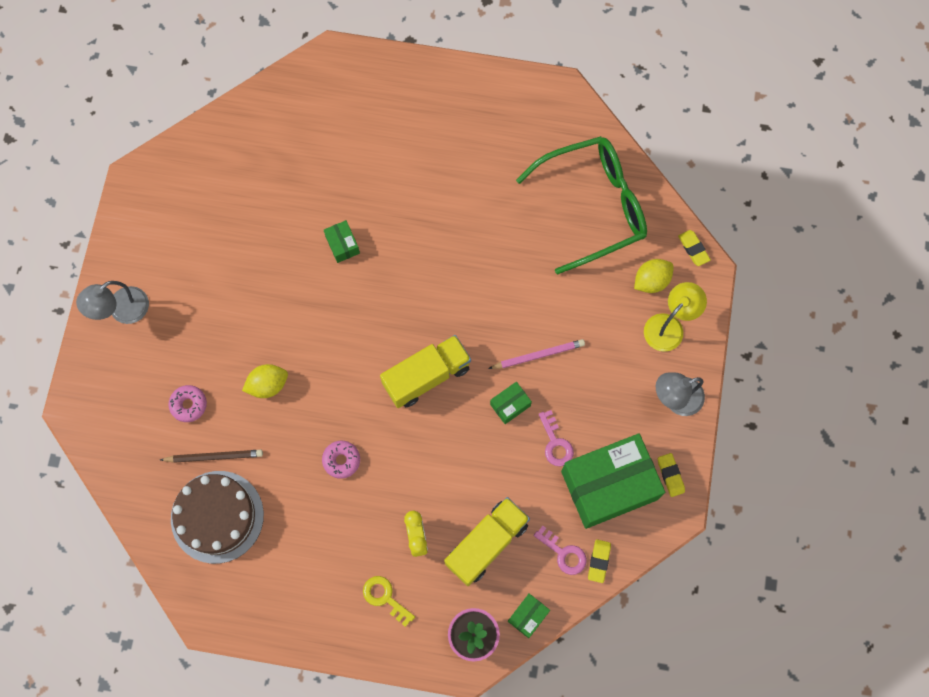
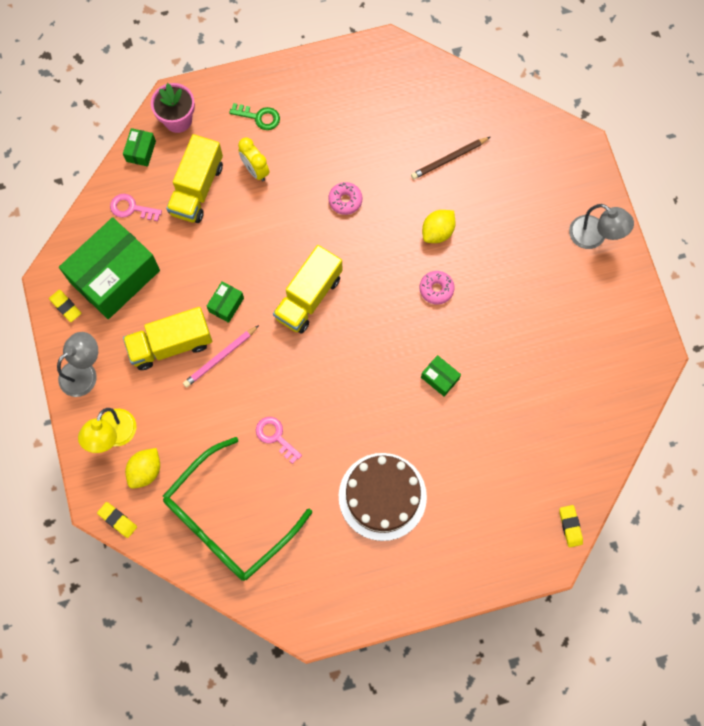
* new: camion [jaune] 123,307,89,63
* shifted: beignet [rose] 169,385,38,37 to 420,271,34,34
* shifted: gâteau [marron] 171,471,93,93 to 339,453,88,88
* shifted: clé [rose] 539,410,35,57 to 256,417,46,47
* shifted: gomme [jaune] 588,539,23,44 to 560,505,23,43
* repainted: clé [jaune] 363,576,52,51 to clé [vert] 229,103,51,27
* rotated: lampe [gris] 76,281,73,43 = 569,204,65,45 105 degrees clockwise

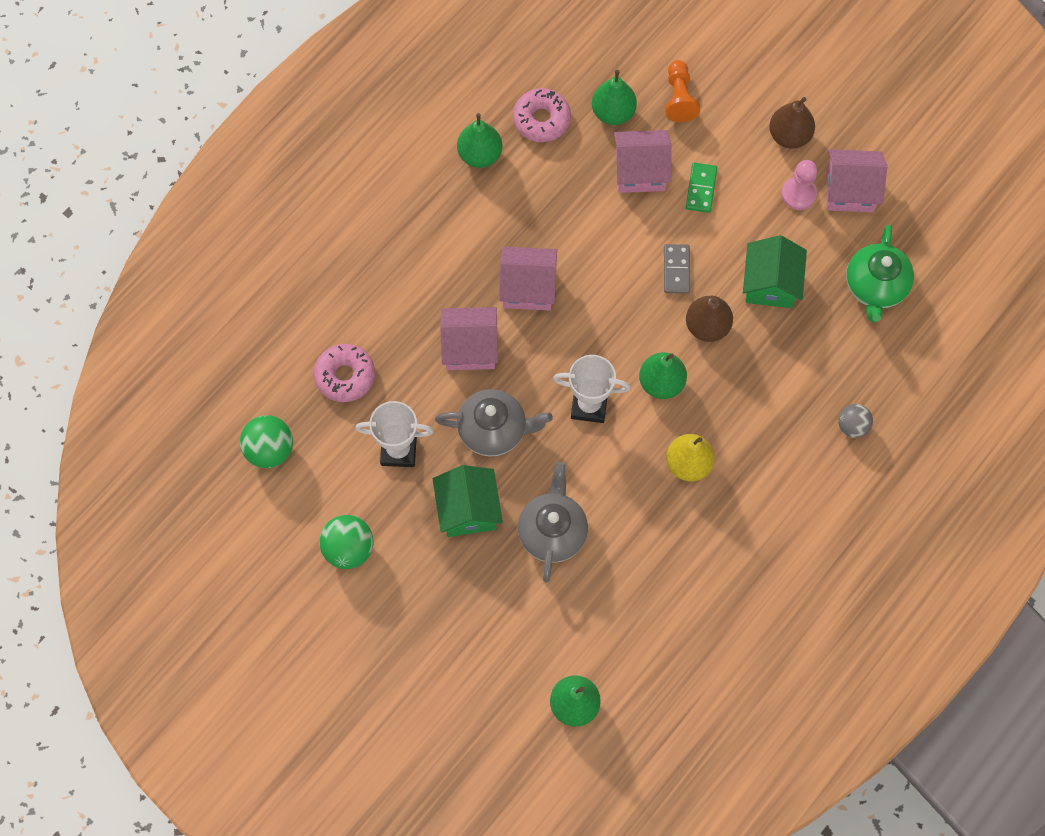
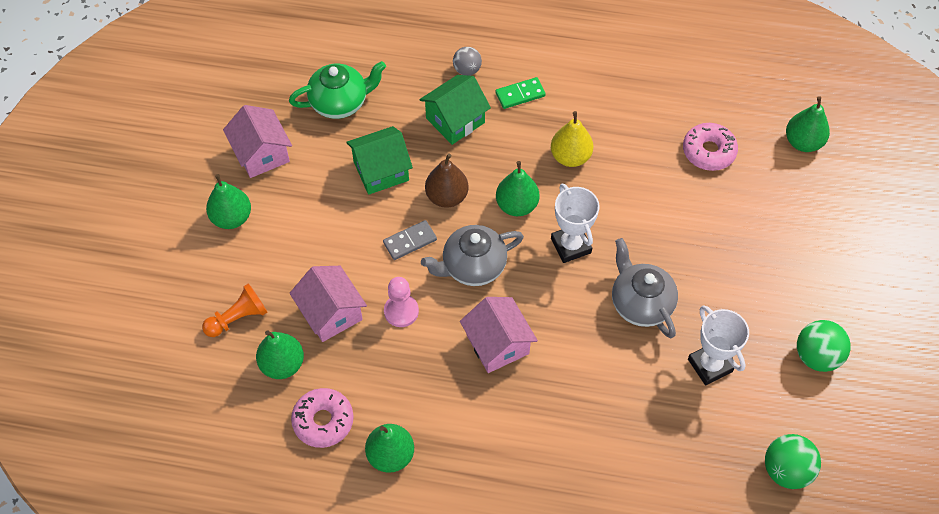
* gone: maison [rose] 440,307,58,63
* shifted: beignet [rose] 314,344,61,58 to 683,123,55,48
* shifted: maison [vert] 433,465,70,72 to 420,75,71,70
* shifted: théière [gris] 518,462,70,120 to 421,225,103,61
* shifted: domino [vert] 686,163,31,50 to 495,77,50,32
* shifted: pion [rose] 782,160,35,50 to 384,277,35,50
* repainted: poire [marron] 769,97,46,52 to poire [vert] 206,174,45,55

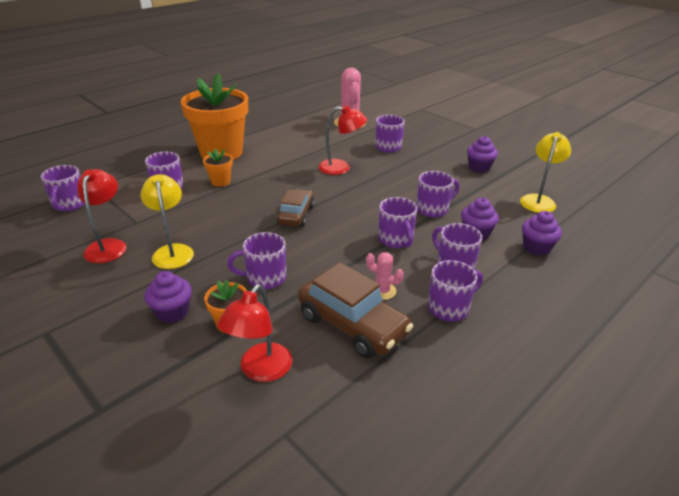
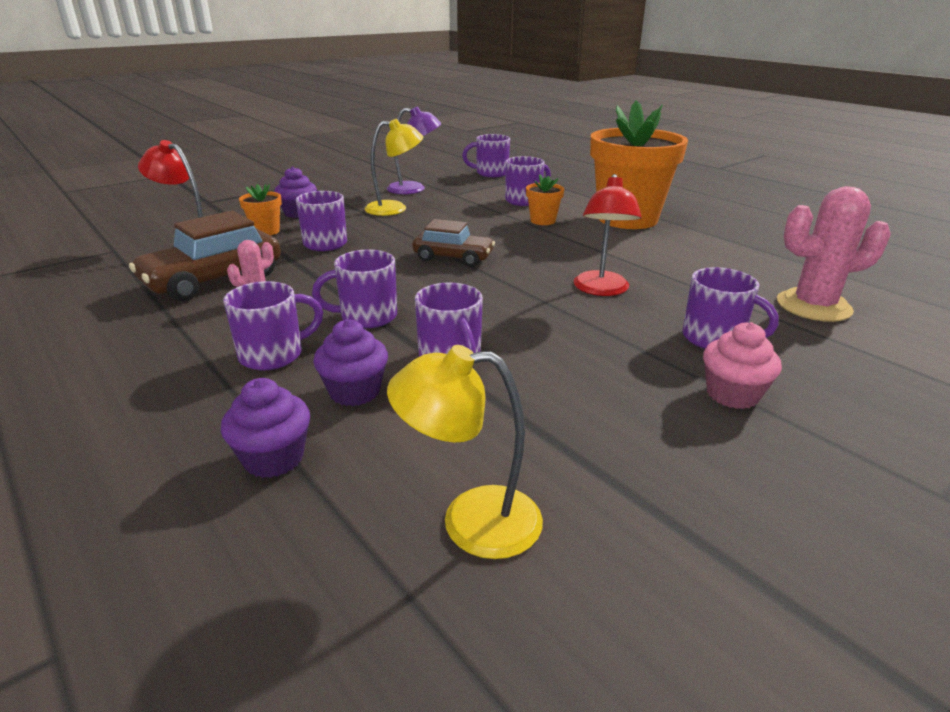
* gone: tasse [violet] 428,260,55,62
* gone: muffin [violet] 467,136,31,37
* new: muffin [rose] 703,322,79,87
* repainted: lampe [rouge] 77,169,49,94 to lampe [violet] 387,106,54,88
* rotated: lampe [jaune] 520,132,51,81 = 387,345,156,214 150 degrees clockwise

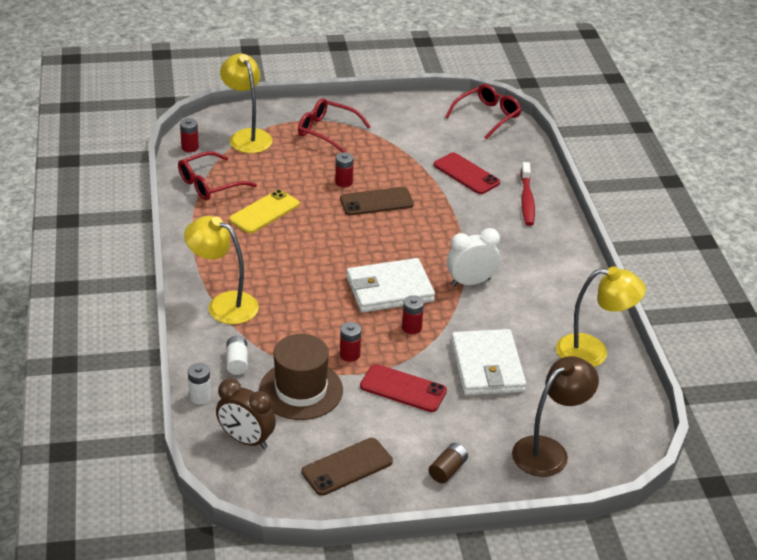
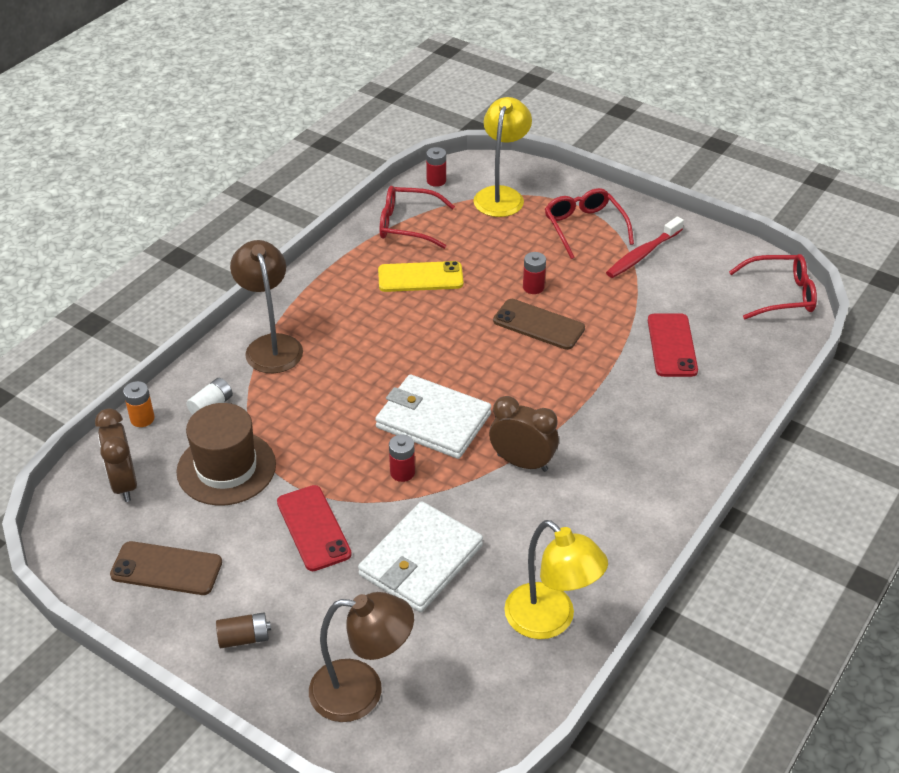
* gone: pile [rouge] 340,322,21,40
* shifted: brosse à dents [rouge] 521,162,14,64 to 606,216,78,62
* repainted: lampe [jaune] 184,216,75,108 to lampe [marron] 230,240,73,133
* repainted: pile [blanc] 188,363,23,41 to pile [orange] 123,381,32,46
* repainted: réveil [blanc] 447,228,53,59 to réveil [marron] 489,396,70,76

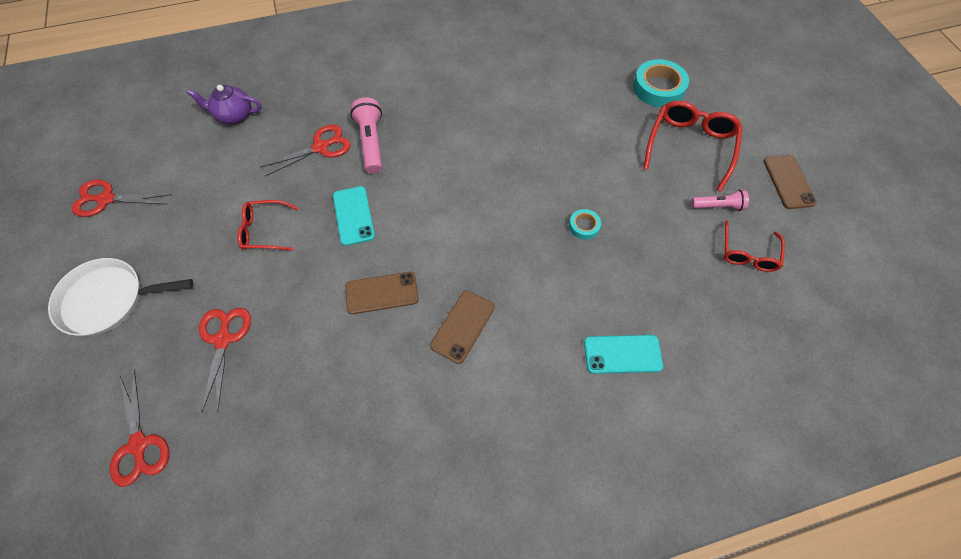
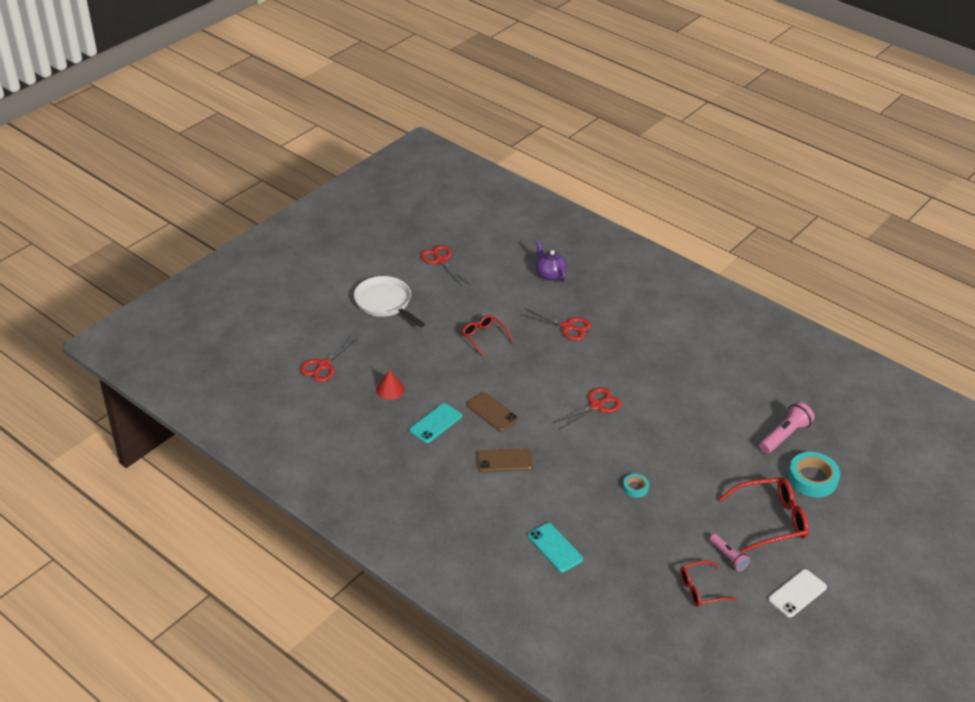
* new: cône [rouge] 376,370,29,30
* shifted: ciseaux [rouge] 199,308,52,105 to 553,387,69,43
* shifted: téléphone [turquoise] 333,186,42,60 to 409,403,53,40
* shifted: lampe de poche [rose] 350,97,32,77 to 759,402,55,52
* repainted: téléphone [marron] 763,155,54,54 to téléphone [blanc] 768,569,59,48

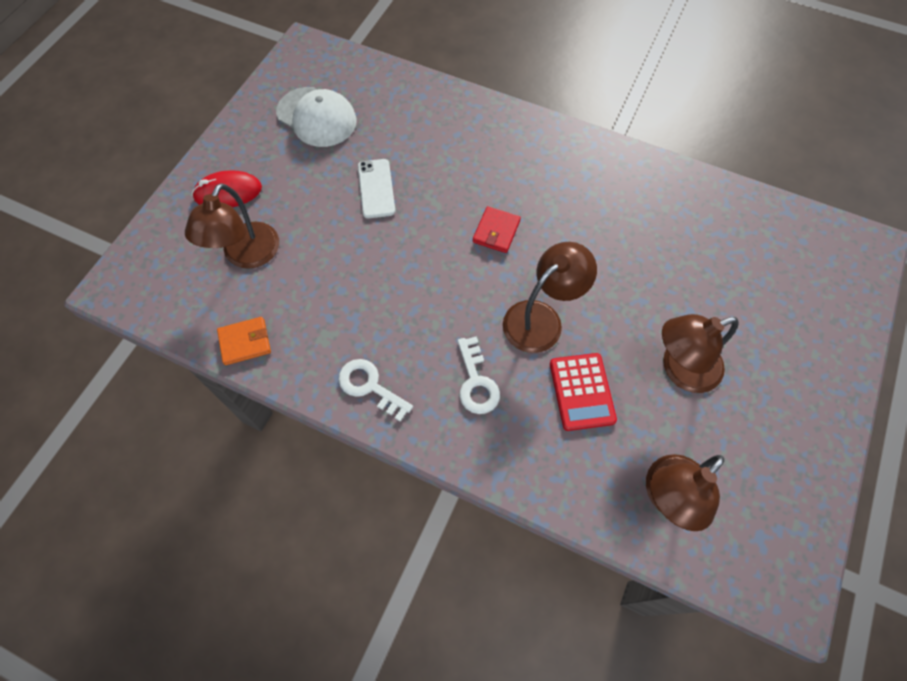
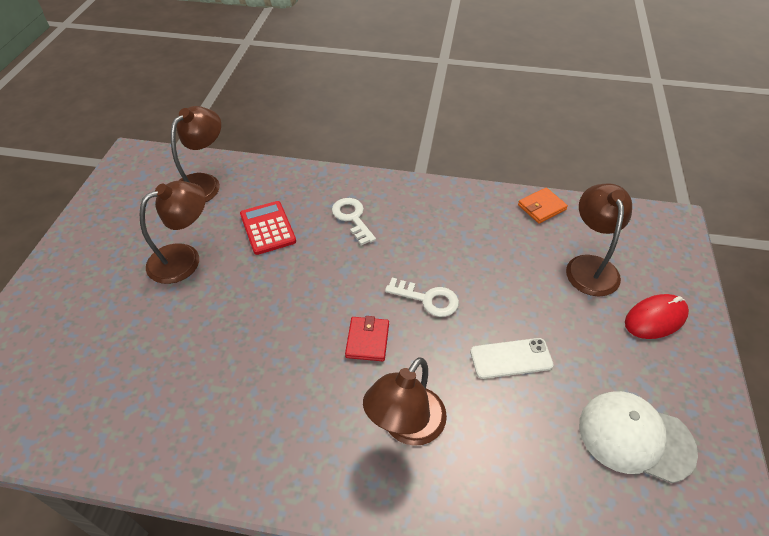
* shifted: clé [blanc] 338,359,75,63 to 385,278,74,39
* shifted: lampe [marron] 503,242,94,111 to 363,357,84,89
* rotated: téléphone [blanc] 358,159,37,59 = 470,338,84,41 75 degrees counterclockwise

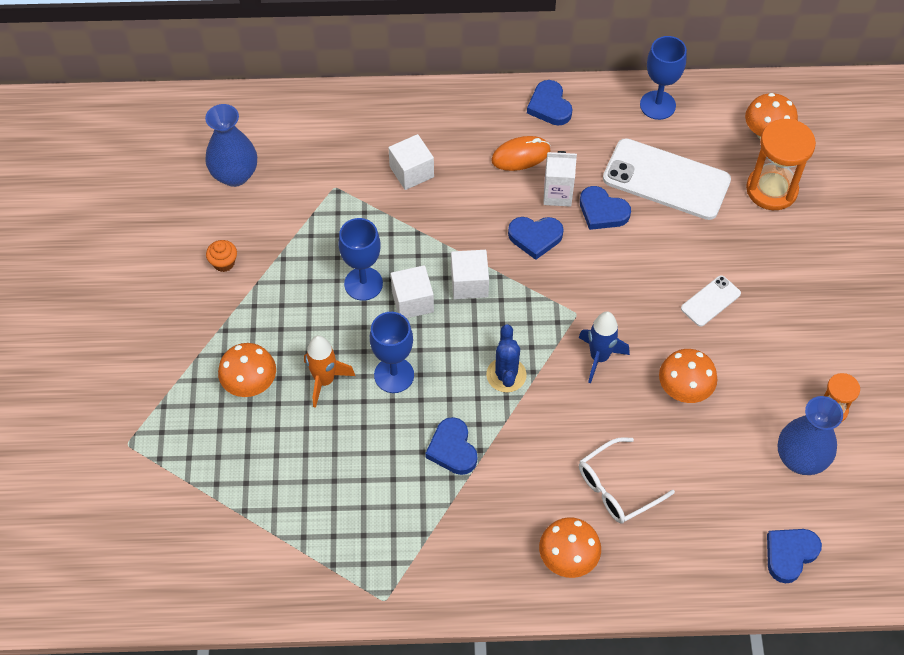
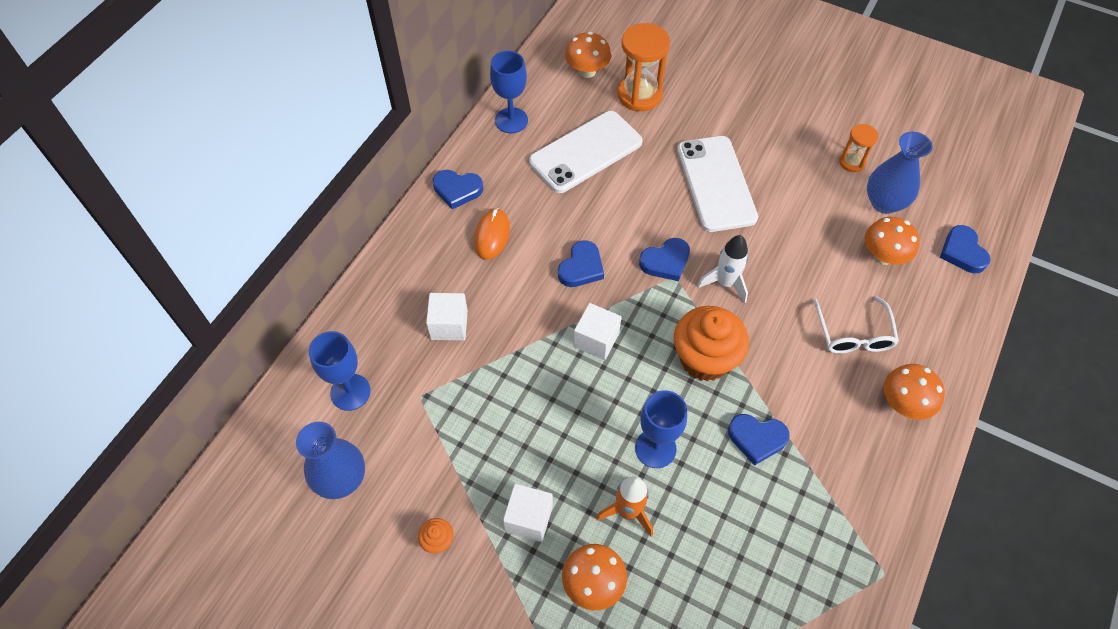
* gone: brique de lait [blanc] 543,151,34,56
* shifted: verre à pied [bleu] 339,218,44,83 to 309,331,62,80
* shifted: cube [blanc] 391,265,43,53 to 503,484,50,58
* shifted: cœur [bleu] 580,186,51,44 to 639,238,51,43
* shifted: champignon [orange] 659,349,58,54 to 865,217,55,48
* swapped: cactus [bleu] 486,325,41,67 to muffin [orange] 674,306,75,75
* repainted: fusée [bleu] 578,311,52,72 to fusée [blanc] 698,235,50,68
* scaled: téléphone [blanc] 681,275,60,52 = 677,136,81,96 x2.09

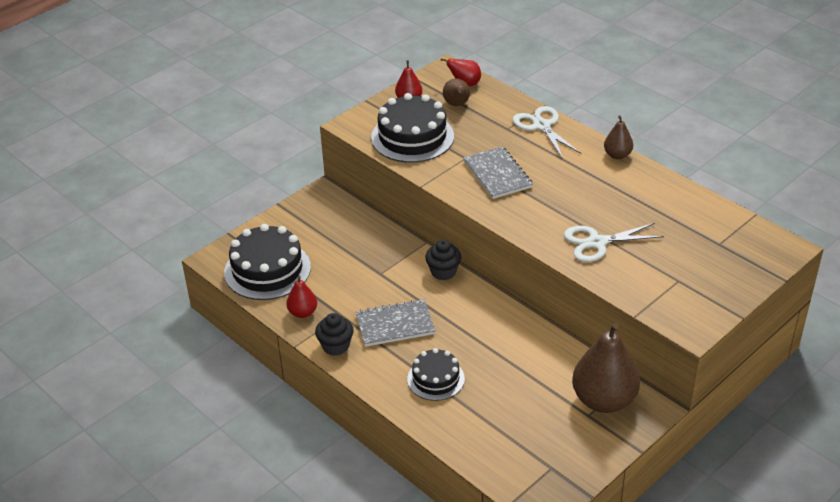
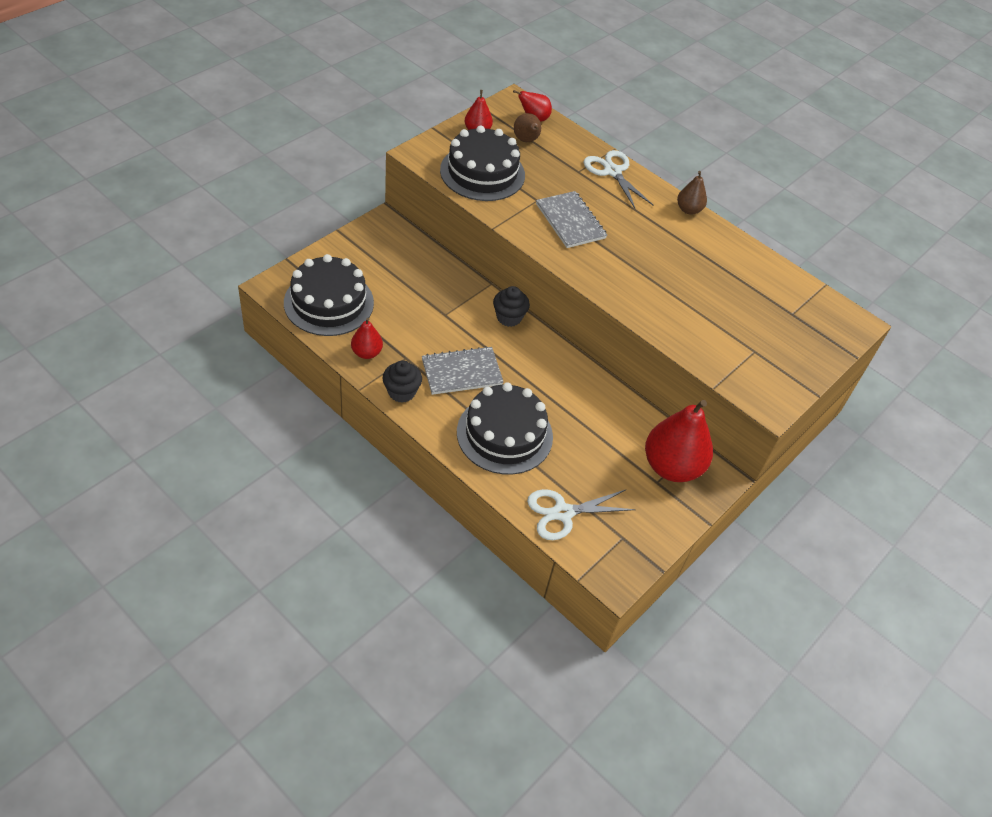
* shifted: ciseaux [blanc] 564,223,100,39 to 527,489,109,51
* repainted: poire [marron] 572,323,68,90 to poire [rouge] 645,400,68,82
* scaled: gâteau [noir] 407,348,58,53 = 457,382,96,93 x1.66

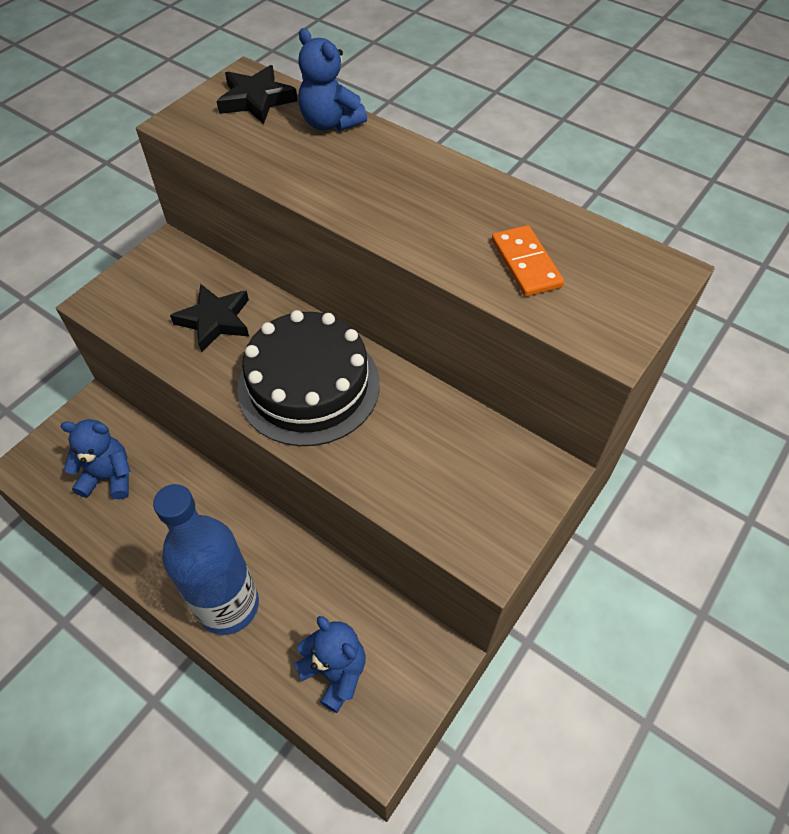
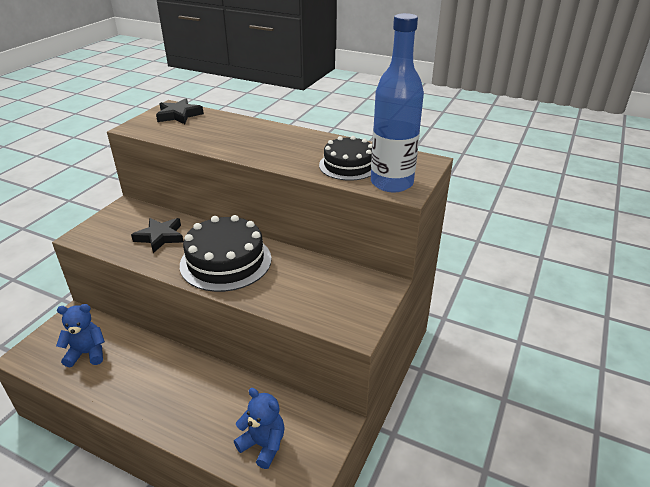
* gone: ours en peluche [bleu] 298,28,69,103
* shifted: bouteille [bleu] 153,484,106,151 to 371,13,53,179
* swapped: domino [orange] 492,225,72,72 to gâteau [noir] 319,136,53,45

